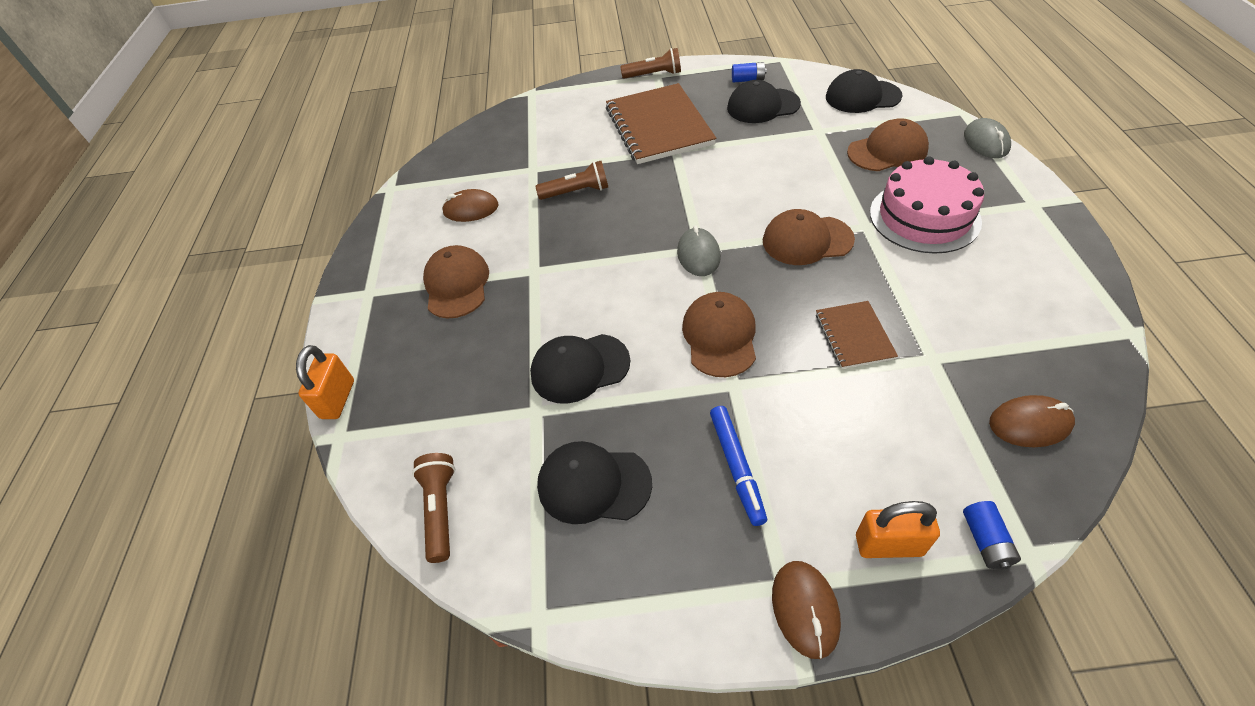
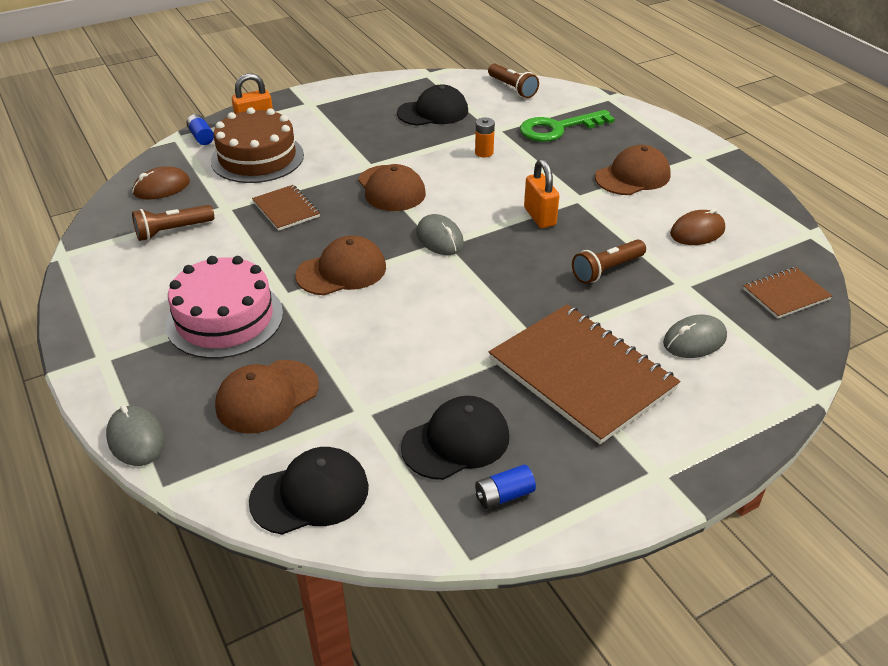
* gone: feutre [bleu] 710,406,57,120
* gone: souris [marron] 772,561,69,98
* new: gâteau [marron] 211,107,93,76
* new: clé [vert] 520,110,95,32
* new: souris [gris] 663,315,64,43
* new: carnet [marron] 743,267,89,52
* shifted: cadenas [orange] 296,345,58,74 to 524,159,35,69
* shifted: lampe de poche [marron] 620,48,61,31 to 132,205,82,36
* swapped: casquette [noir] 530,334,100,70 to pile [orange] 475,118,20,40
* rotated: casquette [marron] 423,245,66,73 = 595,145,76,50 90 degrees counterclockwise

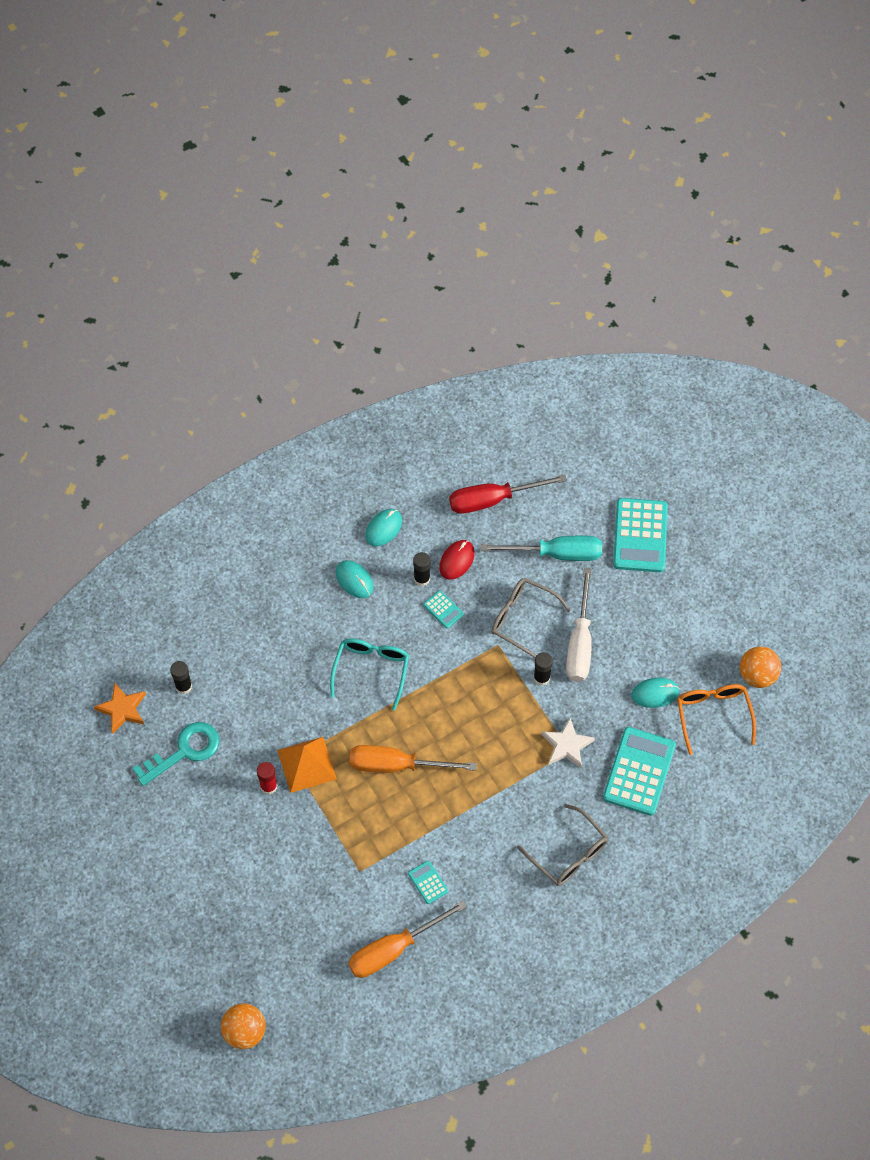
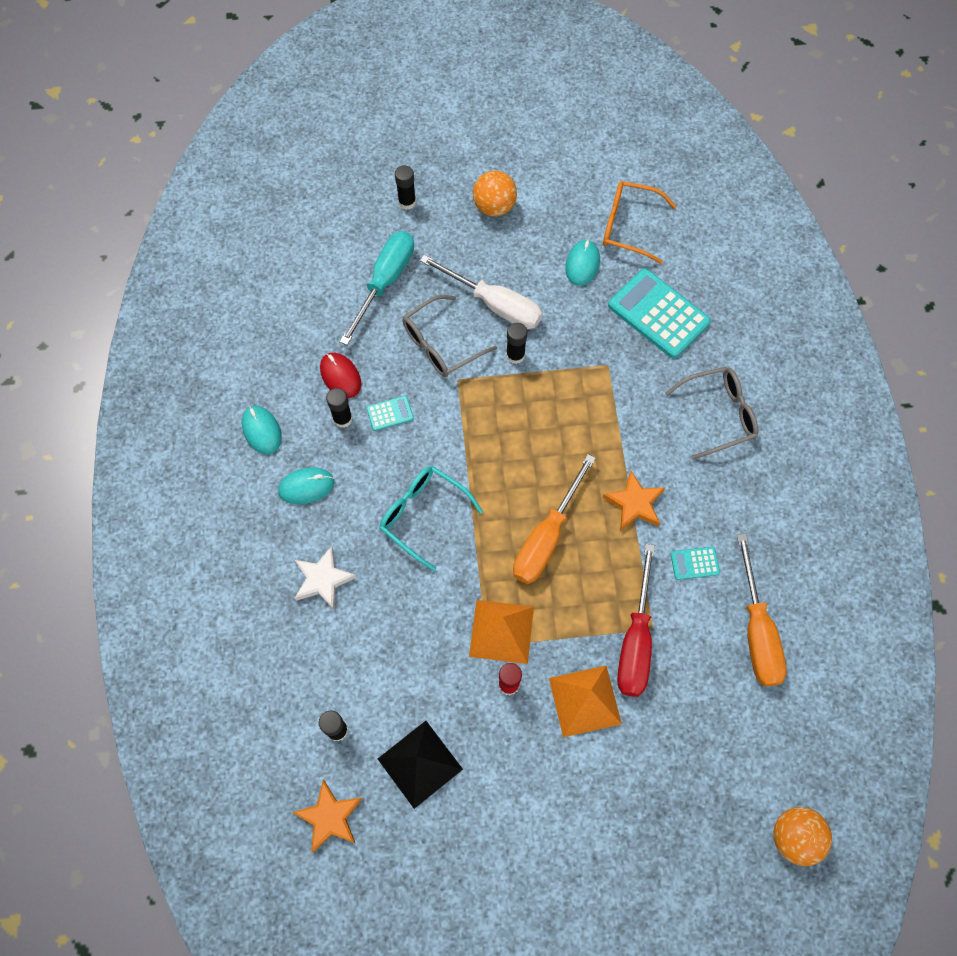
* new: pyramide [orange] 549,666,73,71
* new: étoile [orange] 603,471,62,59
* shifted: tournevis [rouge] 449,474,118,40 to 617,544,38,153
* shifted: étoile [blanc] 542,718,53,50 to 295,546,62,64
* shifted: balle [orange] 739,647,42,41 to 473,171,44,46
* swapped: clé [turquoise] 132,722,88,64 to pyramide [noir] 378,721,85,88
* swapped: calculatrice [turquoise] 613,498,55,74 to bâton de colle [noir] 395,165,21,45

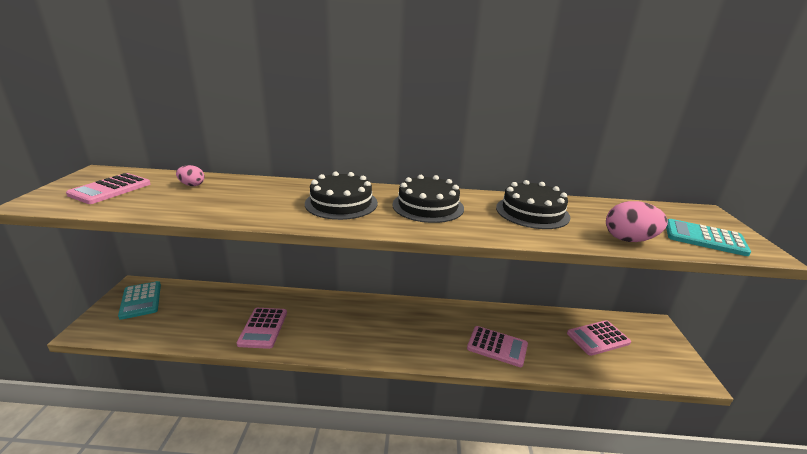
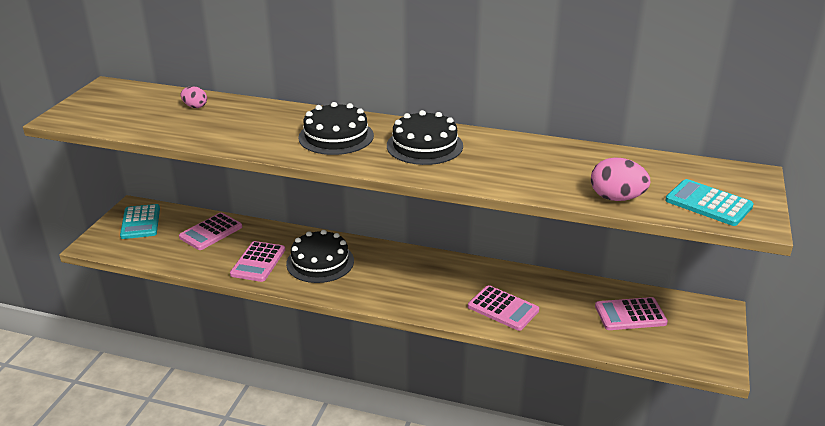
* shifted: calculatrice [rose] 66,173,84,31 to 179,213,63,37
* shifted: gâteau [noir] 496,180,75,49 to 286,230,68,53

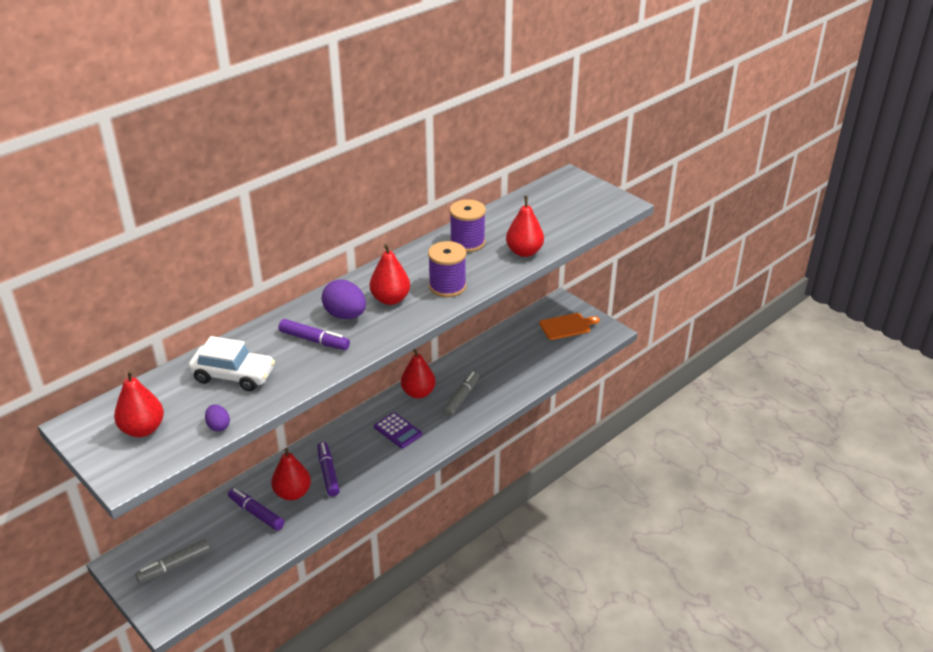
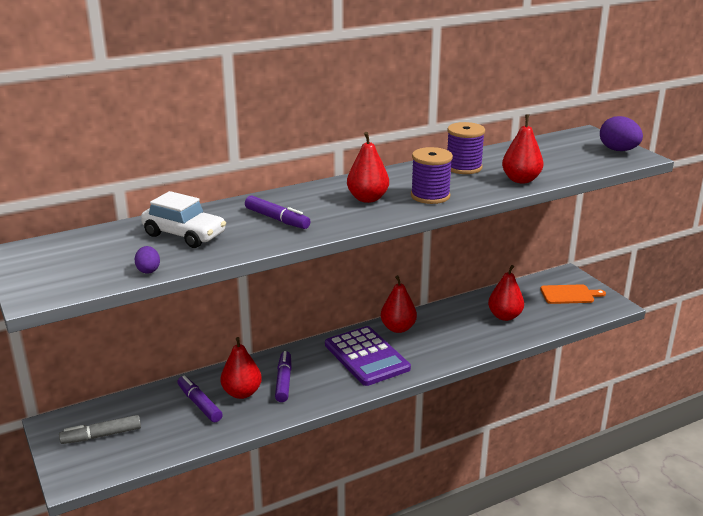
* gone: feutre [gris] 443,371,36,46
* shifted: poire [rouge] 114,370,50,67 to 488,265,36,56
* shifted: œuf [violet] 322,280,44,39 to 600,116,43,35
* scaled: calculatrice [violet] 374,412,48,37 = 325,326,86,60 x1.81

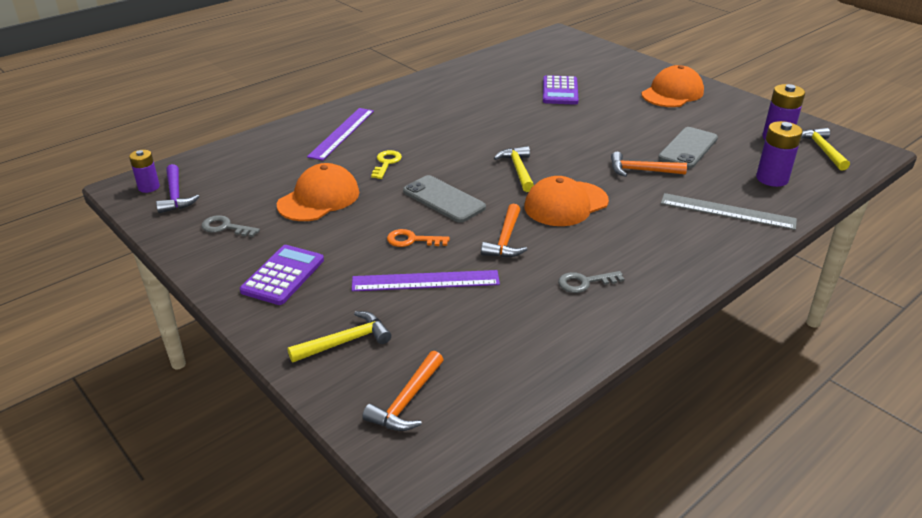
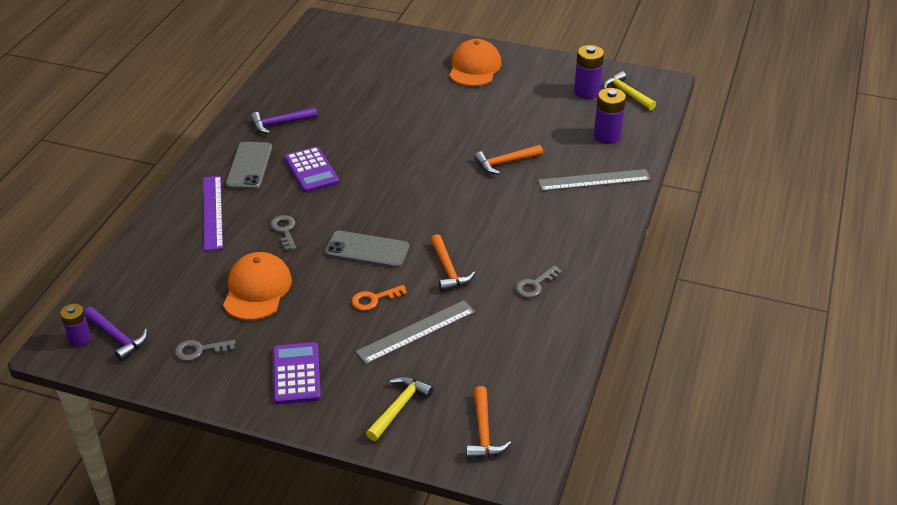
* gone: marteau [jaune] 494,146,40,46
* gone: casquette [orange] 525,176,84,50
* new: marteau [violet] 250,108,67,26
* shifted: calculatrice [violet] 543,75,36,30 to 284,146,55,46
* shifted: téléphone [gris] 658,127,60,41 to 226,142,46,48
* repainted: règle [violet] 352,270,148,21 to règle [gris] 355,300,120,64
* repainted: clé [jaune] 371,150,31,29 to clé [gris] 270,215,26,36

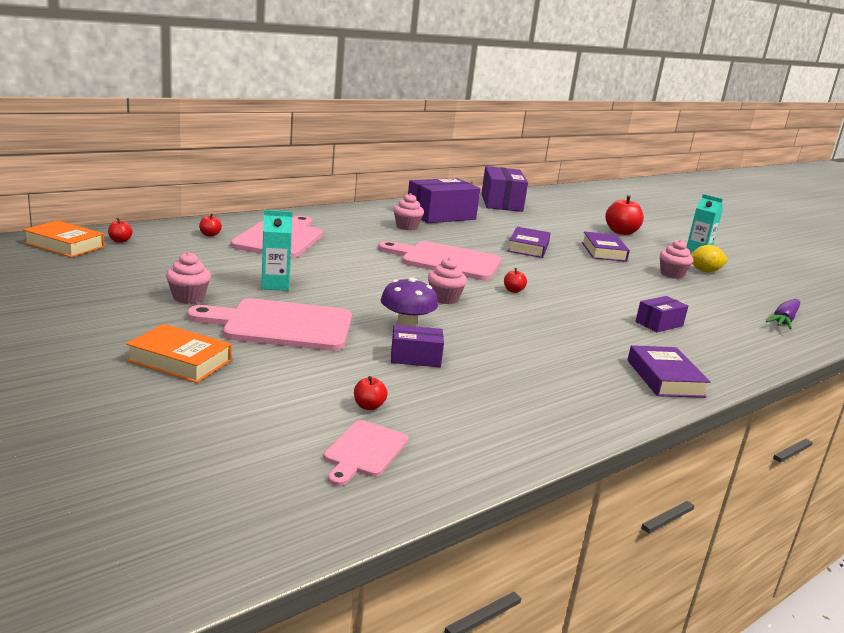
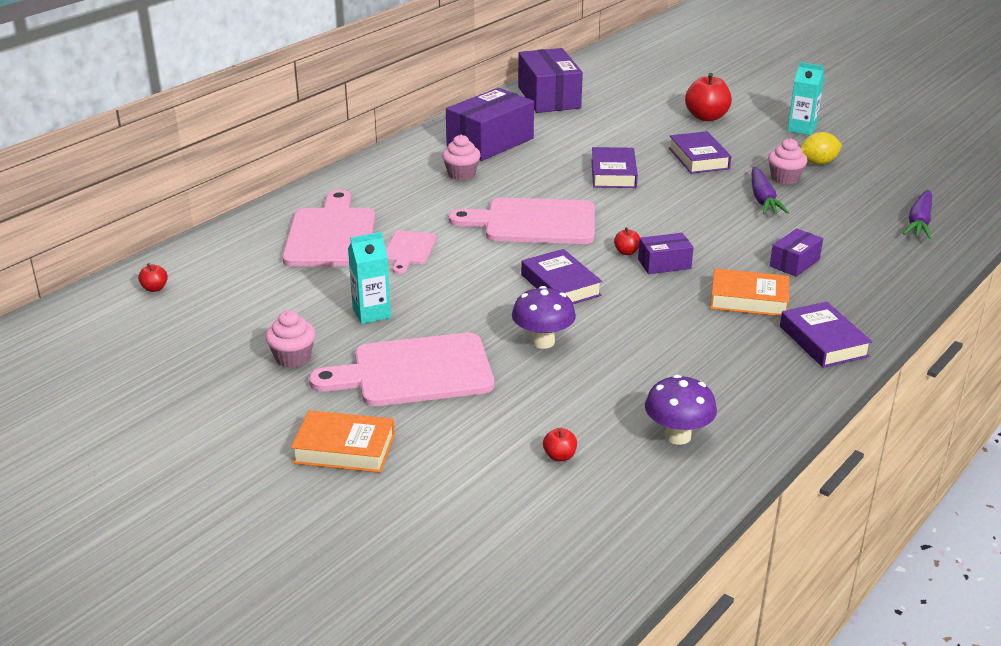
* gone: pomme [rouge] 199,213,23,24
* new: champignon [violet] 645,375,72,70
* new: carotte [violet] 752,167,37,47
* shifted: livre [orange] 23,220,82,38 to 710,268,79,48
* shifted: planche à découper [rose] 323,420,86,66 to 386,231,51,43
* shifted: boîte [violet] 391,325,53,42 to 638,233,56,41
* swapped: muffin [rose] 428,257,39,47 to livre [violet] 521,249,81,55

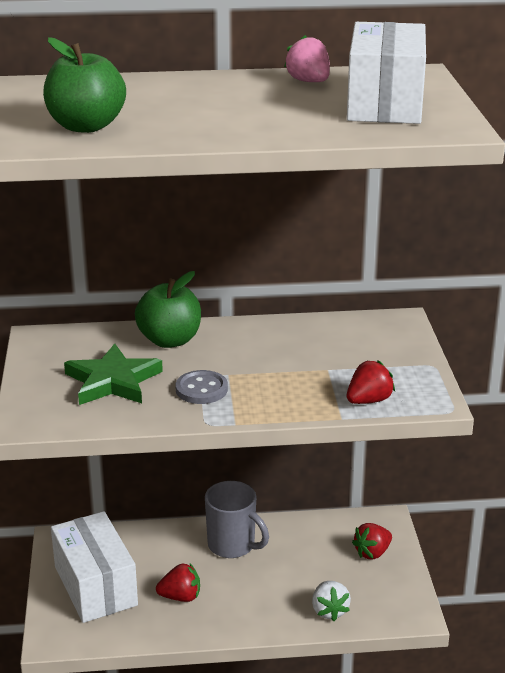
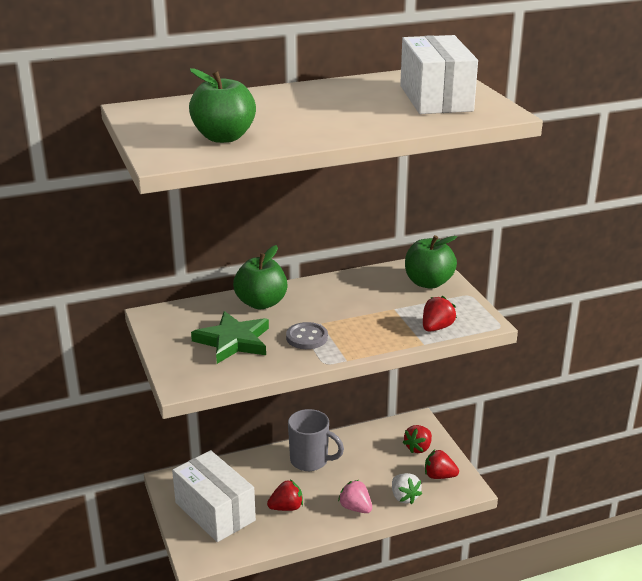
* new: pomme [vert] 405,235,52,54
* new: fraise [rouge] 425,450,34,29
* shifted: fraise [rose] 284,35,46,47 to 338,480,34,33

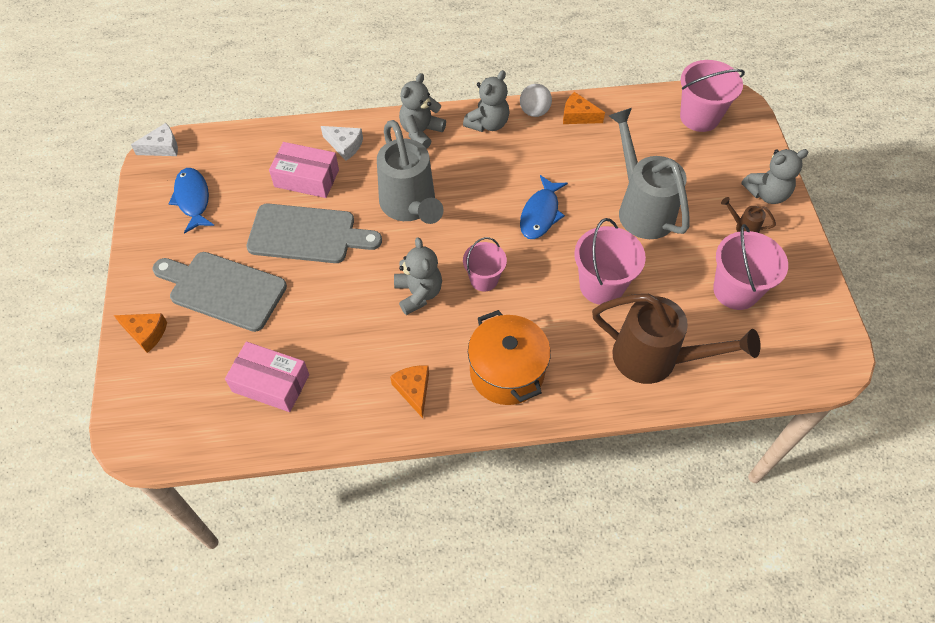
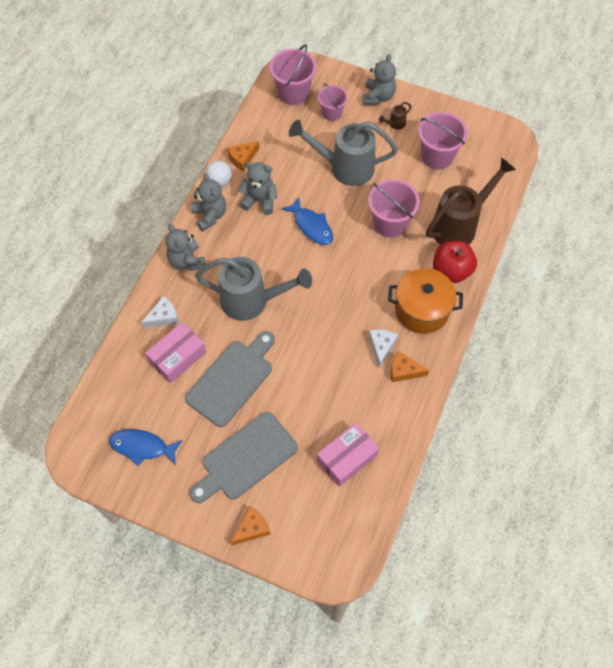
* new: pomme [rouge] 433,241,44,42
* shifted: fromage [blanc] 131,123,47,33 to 369,330,29,38
* shifted: ours en peluche [gris] 394,237,48,78 to 238,162,39,53
* shifted: seau [rose] 463,237,44,55 to 318,83,30,38

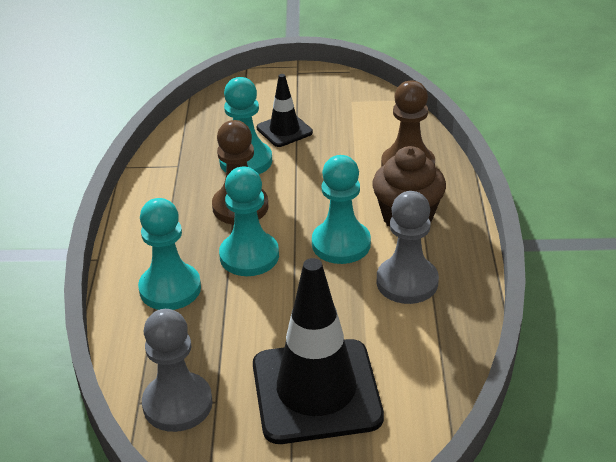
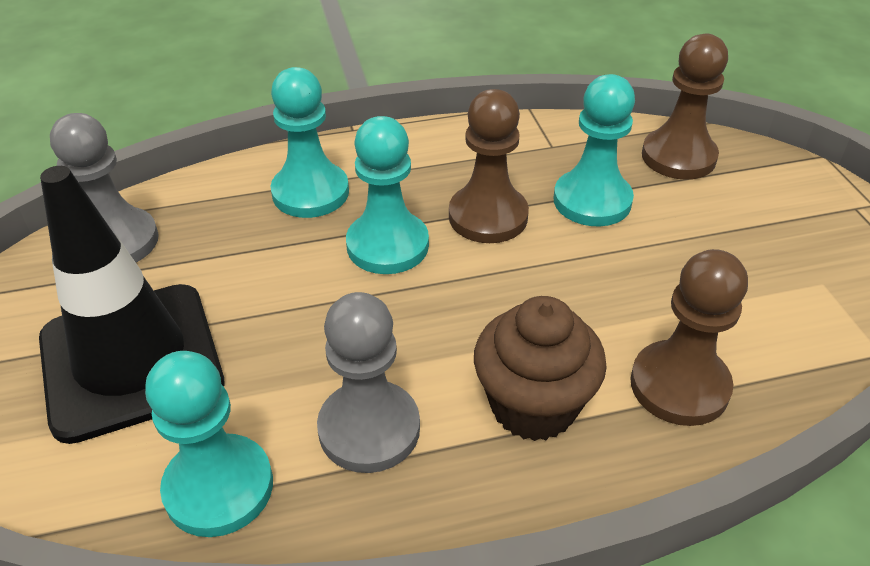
* gone: cône de chantier [noir] 257,74,56,73
* new: pion [marron] 642,33,86,147
* shifted: pion [turquoise] 312,155,59,109 to 145,351,128,186

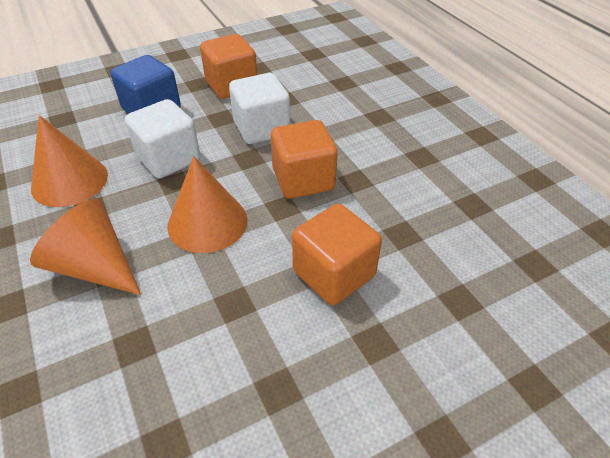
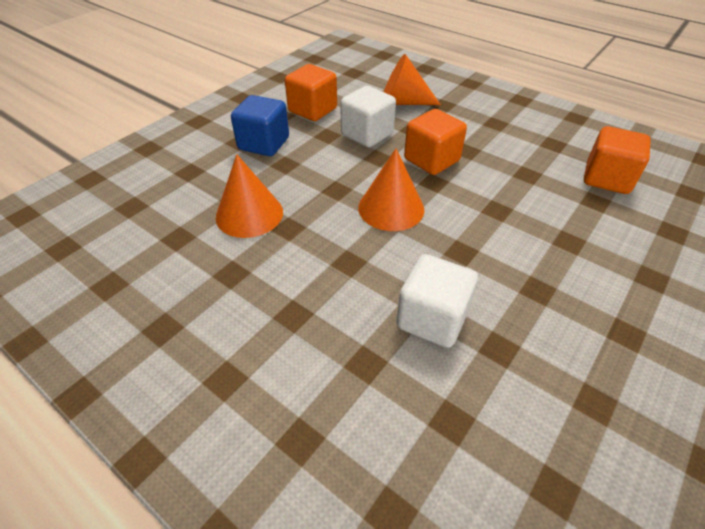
* shifted: cône [orange] 30,199,111,96 to 384,54,57,51
* shifted: cube [blanc] 125,99,76,79 to 396,254,82,94
* shifted: cube [orange] 292,204,90,101 to 584,126,67,68

